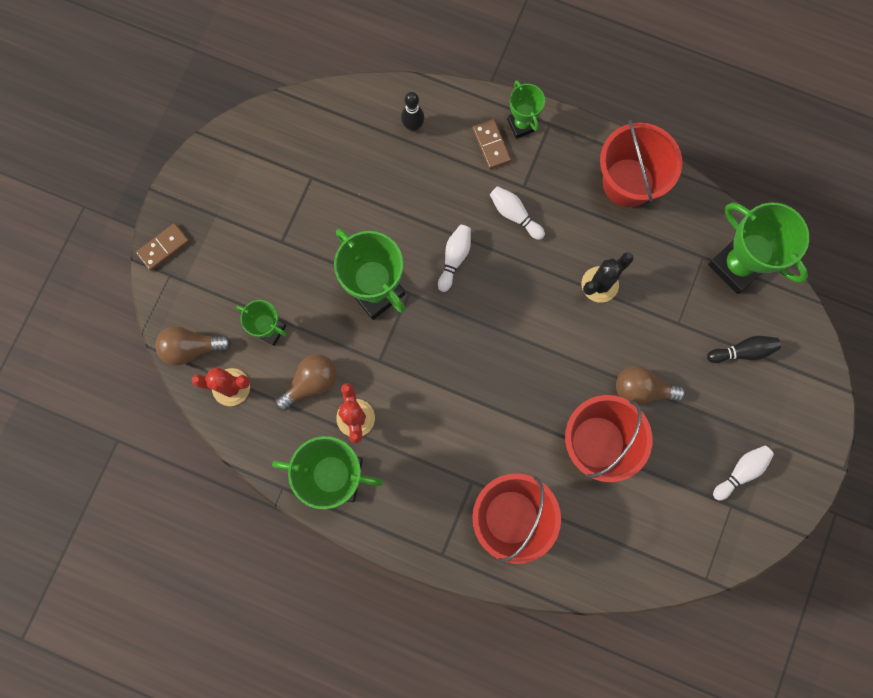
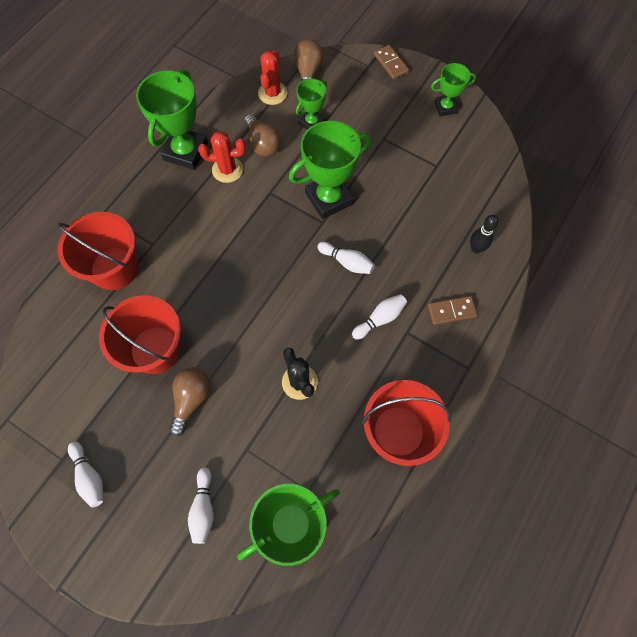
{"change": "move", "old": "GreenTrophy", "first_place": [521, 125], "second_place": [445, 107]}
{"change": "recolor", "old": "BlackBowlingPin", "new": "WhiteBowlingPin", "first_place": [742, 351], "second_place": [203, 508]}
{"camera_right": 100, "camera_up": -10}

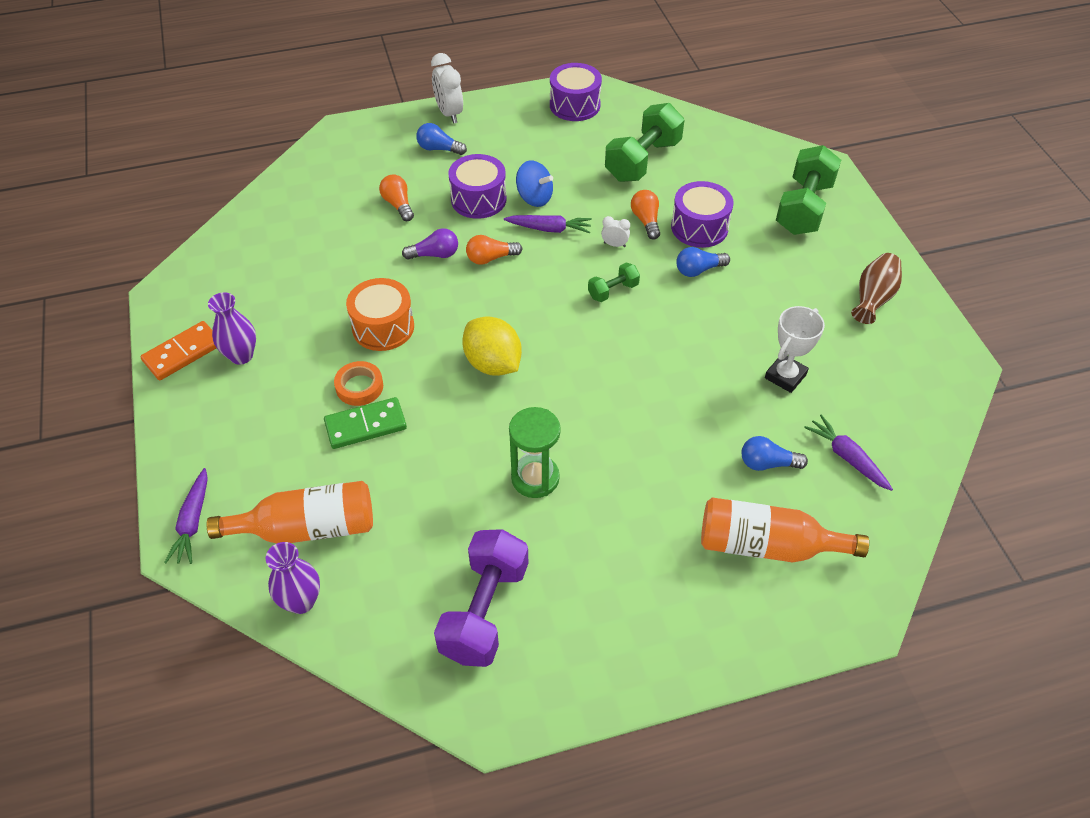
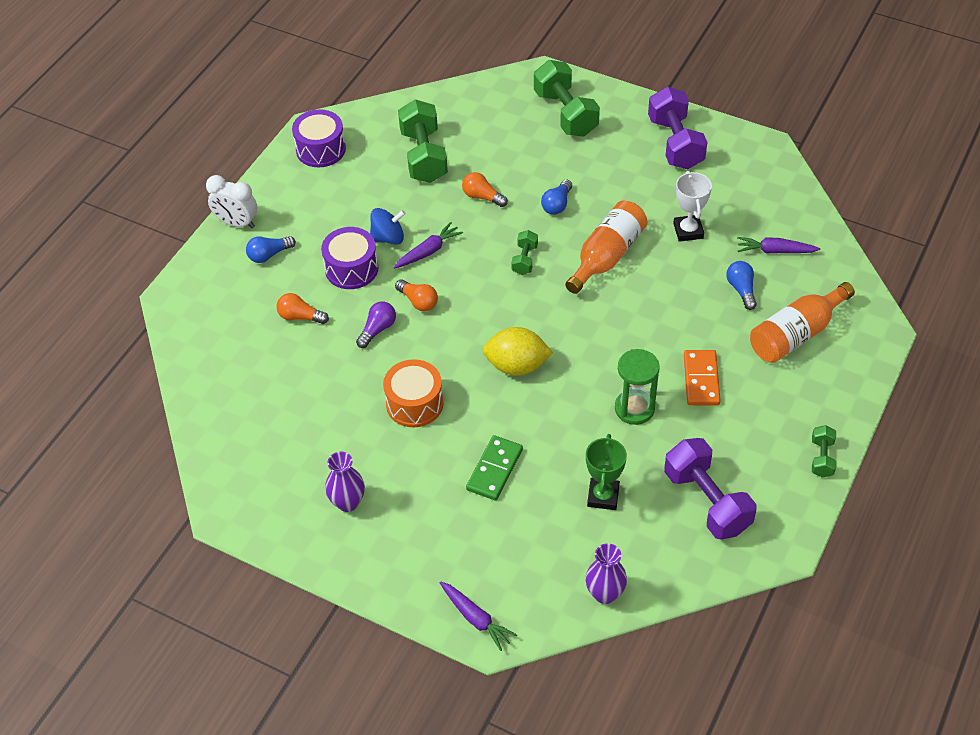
{"change": "delete", "old": "PurpleDrum", "first_place": [699, 227]}
{"change": "delete", "old": "WhiteClock", "first_place": [614, 244]}
{"change": "rotate", "old": "OrangeLightBulb", "first_place": [490, 258], "second_place": [418, 301], "degrees": -75}
{"change": "replace", "old": "BrownVase", "new": "PurpleDumbbell", "first_place": [873, 298], "second_place": [675, 143]}
{"change": "move", "old": "OrangeDomino", "first_place": [183, 353], "second_place": [701, 379]}
{"change": "delete", "old": "OrangeTape", "first_place": [359, 387]}
{"change": "rotate", "old": "BlueLightBulb", "first_place": [767, 463], "second_place": [741, 289], "degrees": 120}
{"change": "move", "old": "OrangeBottle", "first_place": [307, 528], "second_place": [606, 256]}
{"change": "insert", "new": "GreenDumbbell", "second_place": [821, 458]}
{"change": "insert", "new": "GreenTrophy", "second_place": [603, 496]}
{"camera_right": -45, "camera_up": 0}

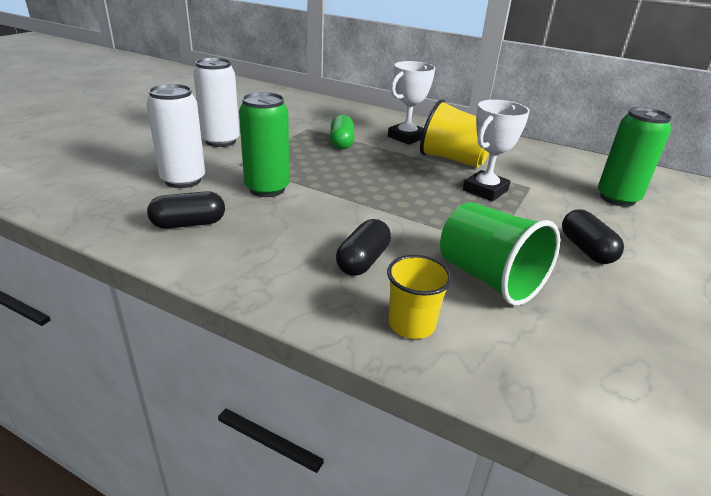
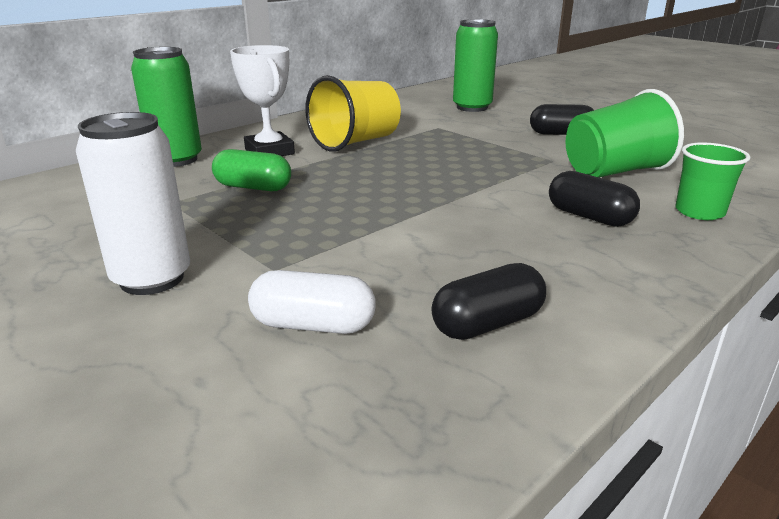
{"change": "replace", "old": "WhiteCan", "new": "WhiteCapsule", "first_place": [183, 180], "second_place": [313, 325]}
{"change": "move", "old": "GreenCan", "first_place": [267, 189], "second_place": [176, 160]}
{"change": "delete", "old": "WhiteTrophy", "first_place": [485, 190]}
{"change": "rotate", "old": "BlackCapsule", "first_place": [189, 224], "second_place": [487, 324], "degrees": 60}
{"change": "recolor", "old": "YellowCup", "new": "GreenCup", "first_place": [411, 324], "second_place": [699, 212]}
{"camera_right": -70, "camera_up": -5}

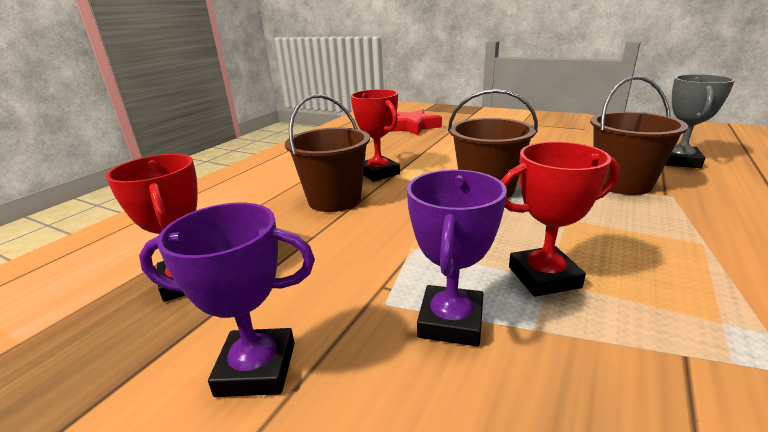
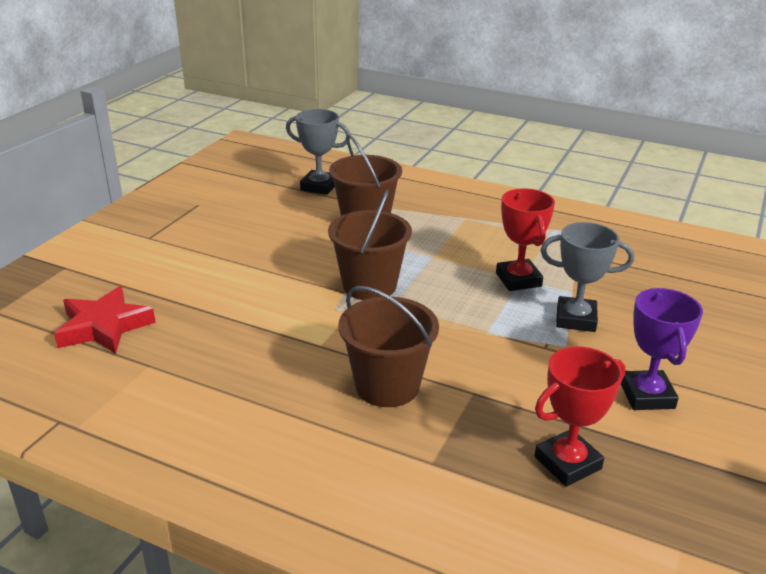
{"change": "delete", "old": "RedTrophy", "first_place": [378, 173]}
{"change": "recolor", "old": "PurpleTrophy", "new": "GreyTrophy", "first_place": [451, 321], "second_place": [575, 319]}
{"camera_right": -95, "camera_up": 5}

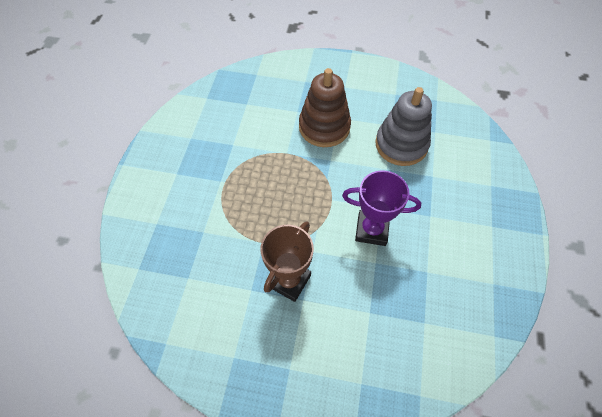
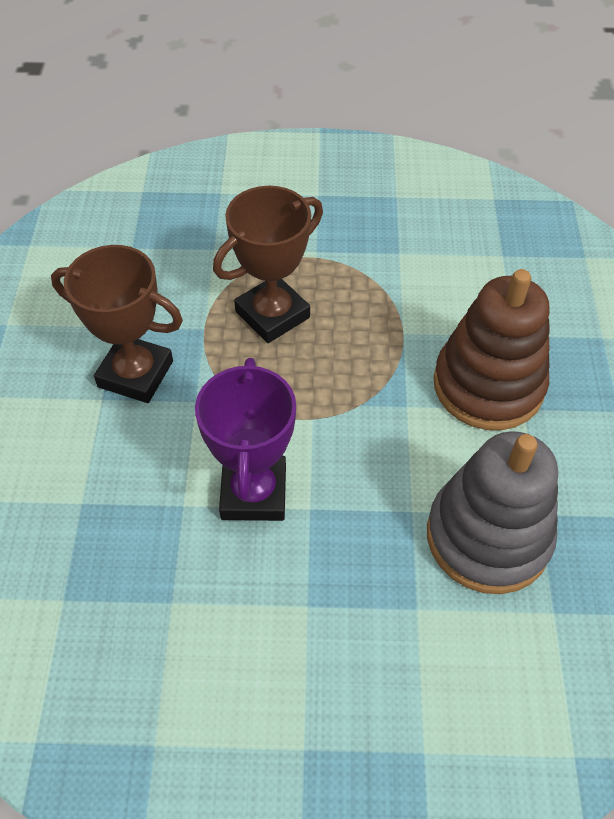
{"change": "insert", "new": "BrownTrophy", "second_place": [272, 314]}
{"camera_right": 80, "camera_up": -5}

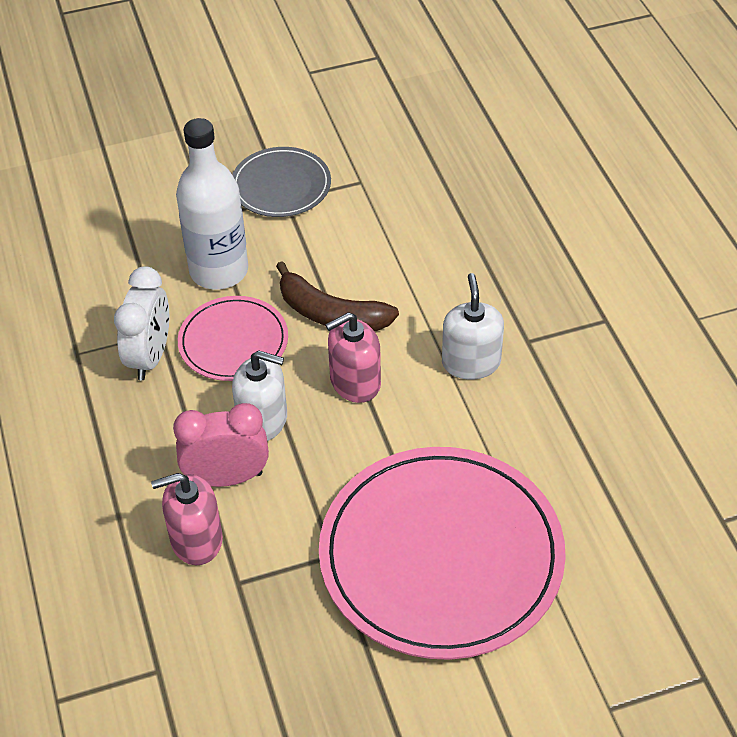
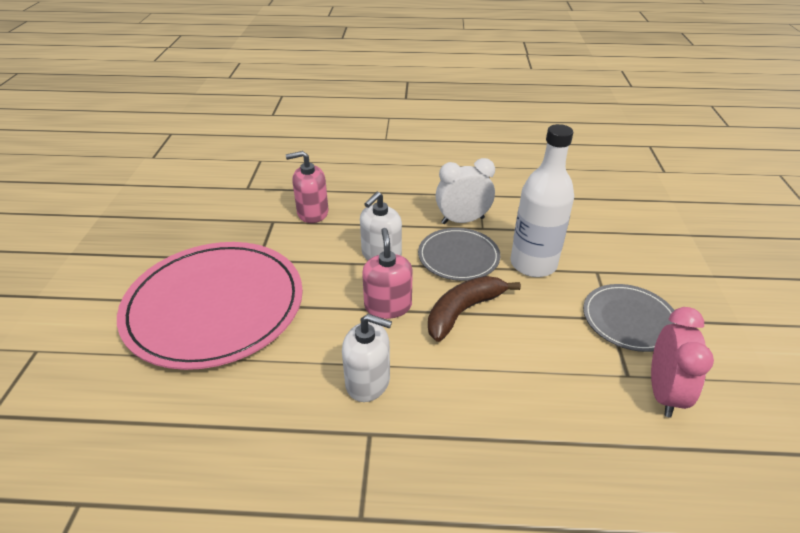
{"change": "rotate", "old": "WhiteClock", "first_place": [150, 357], "second_place": [462, 220], "degrees": 135}
{"change": "recolor", "old": "PinkPlate", "new": "GreyPlate", "first_place": [233, 342], "second_place": [458, 256]}
{"change": "move", "old": "PinkClock", "first_place": [227, 478], "second_place": [663, 393]}
{"change": "rotate", "old": "PinkSoapDispenser", "first_place": [196, 540], "second_place": [312, 213], "degrees": -105}
{"camera_right": 110, "camera_up": -10}

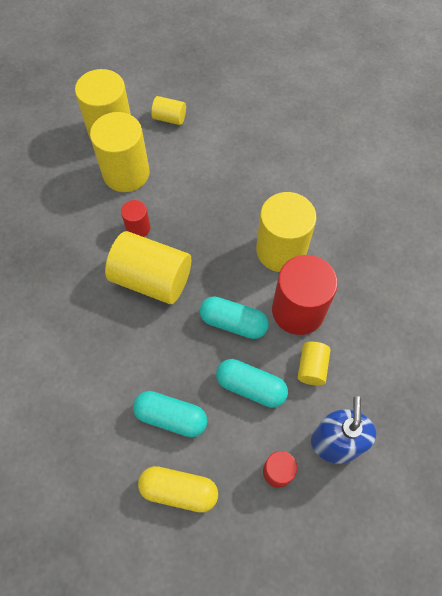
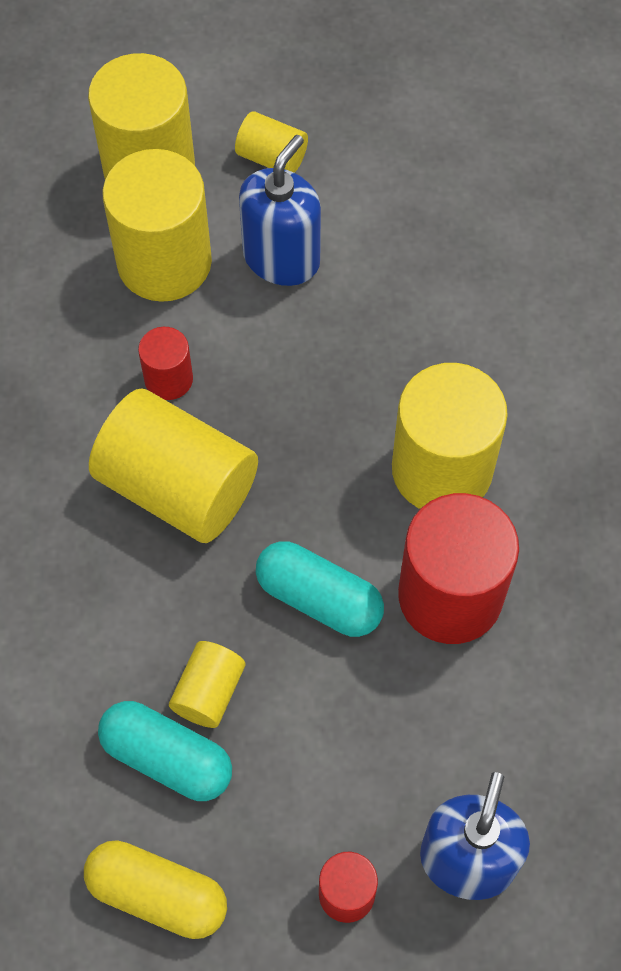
{"change": "move", "old": "YellowCylinder", "first_place": [312, 367], "second_place": [208, 692]}
{"change": "delete", "old": "TurquoiseCapsule", "first_place": [251, 387]}
{"change": "insert", "new": "BlueSoapDispenser", "second_place": [281, 258]}
{"camera_right": 10, "camera_up": 0}

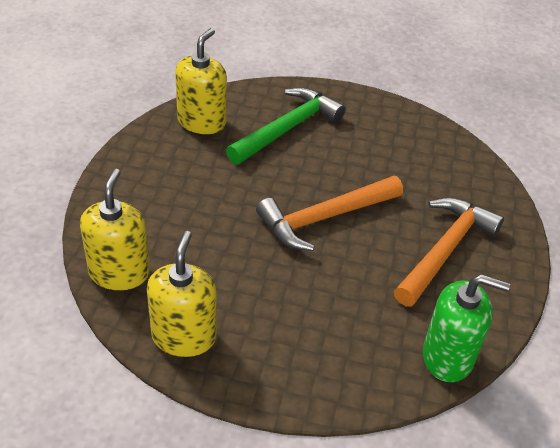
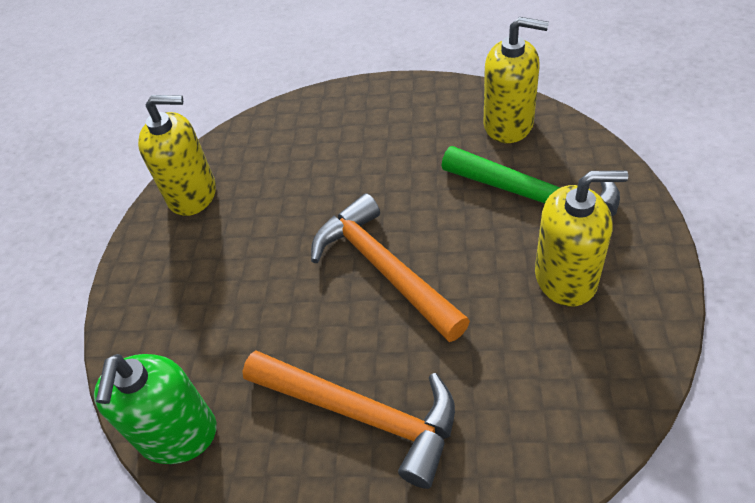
{"change": "move", "old": "YellowSoapDispenser", "first_place": [119, 273], "second_place": [566, 277]}
{"camera_right": 90, "camera_up": 5}

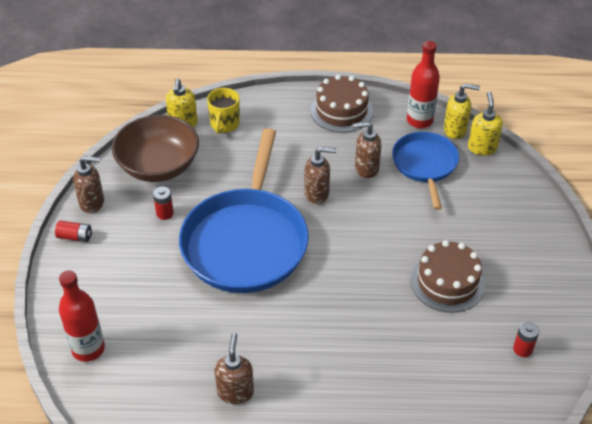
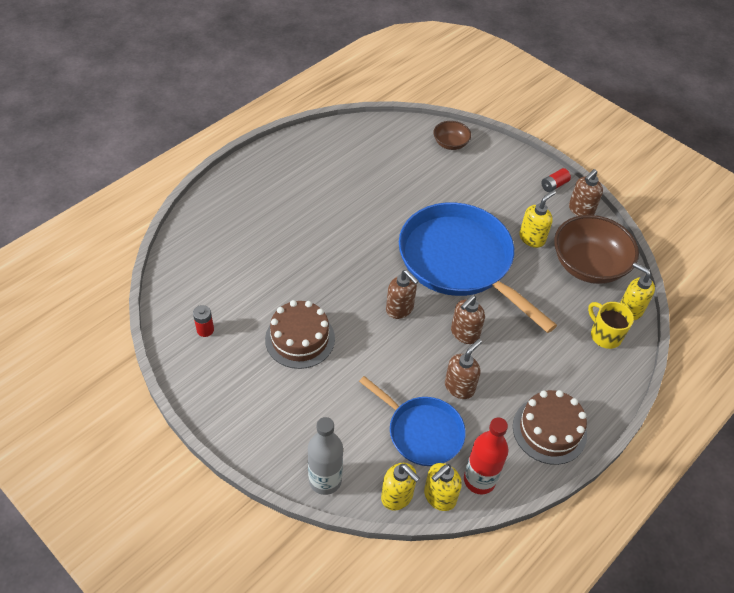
{"change": "replace", "old": "RedBattery", "new": "YellowSoapDispenser", "first_place": [165, 213], "second_place": [532, 238]}
{"change": "replace", "old": "RedBottle", "new": "BrownBowl", "first_place": [88, 349], "second_place": [450, 143]}
{"change": "move", "old": "BrownSoapDispenser", "first_place": [235, 392], "second_place": [400, 309]}
{"change": "insert", "new": "GreyBottle", "second_place": [325, 480]}
{"camera_right": 130, "camera_up": 5}

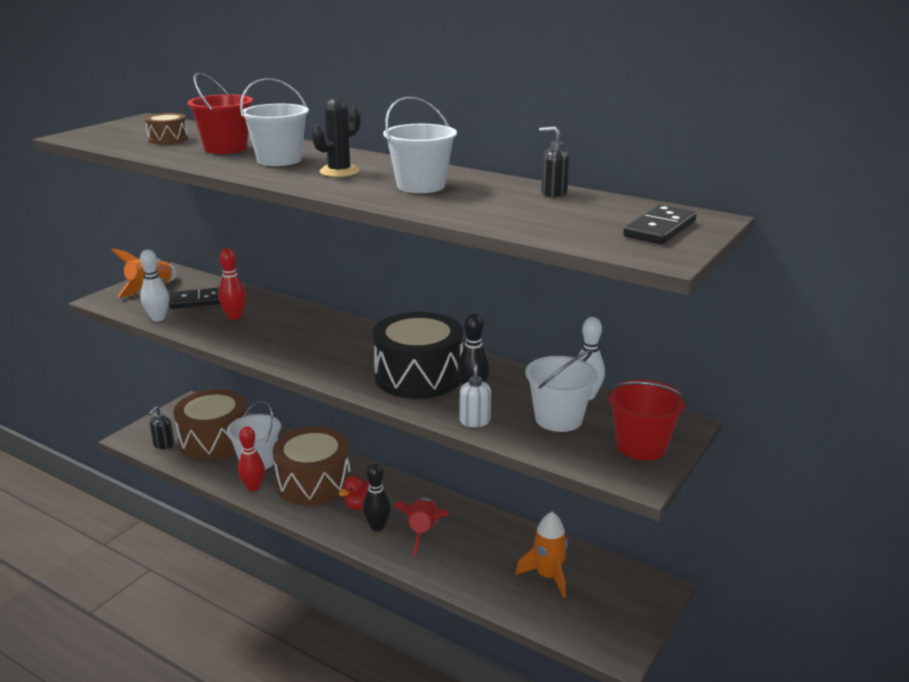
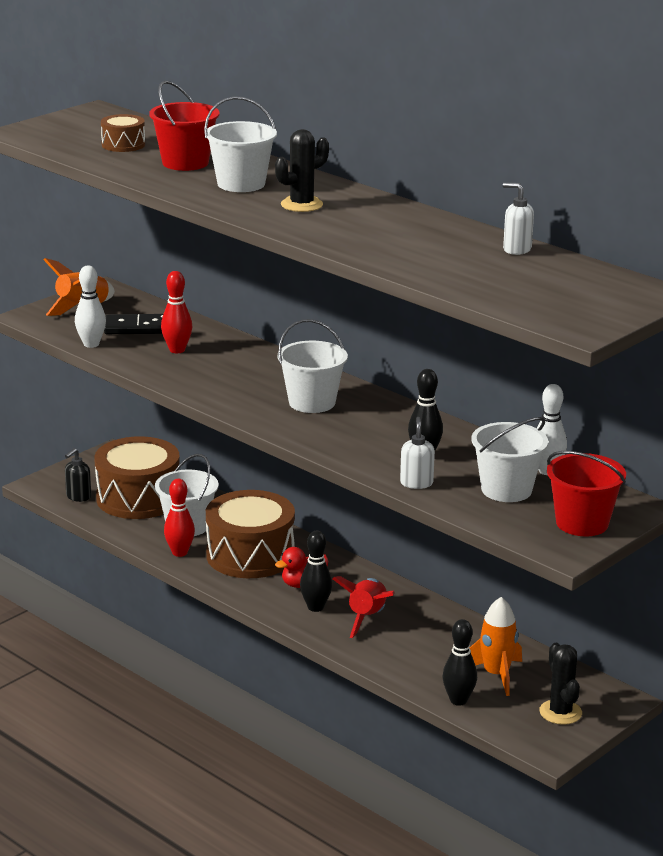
{"change": "move", "old": "WhiteBucket", "first_place": [421, 186], "second_place": [312, 402]}
{"change": "recolor", "old": "BlackSoapDispenser", "new": "WhiteSoapDispenser", "first_place": [553, 193], "second_place": [516, 249]}
{"change": "delete", "old": "BlackDomino", "first_place": [659, 229]}
{"change": "delete", "old": "BlackDrum", "first_place": [418, 376]}
{"change": "insert", "new": "BlackBowlingPin", "second_place": [458, 700]}
{"change": "insert", "new": "BlackCactus", "second_place": [560, 712]}
{"camera_right": 10, "camera_up": 0}

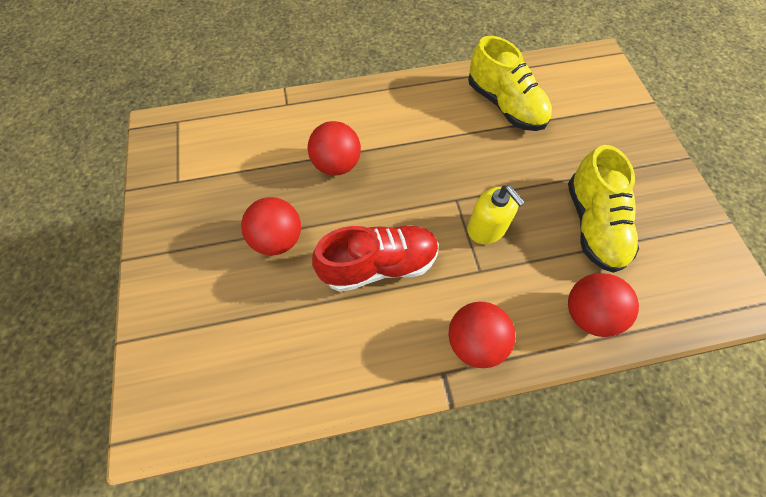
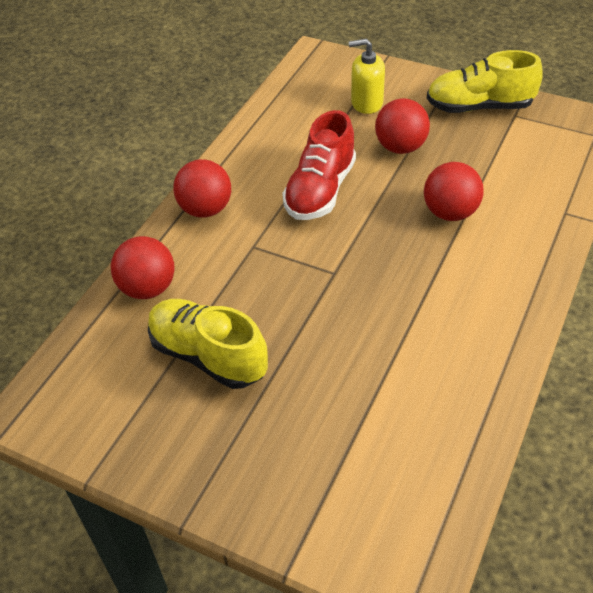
{"change": "move", "old": "YellowShoe", "first_place": [505, 105], "second_place": [479, 107]}
{"change": "move", "old": "YellowSoapDispenser", "first_place": [486, 228], "second_place": [366, 103]}
{"camera_right": 130, "camera_up": -15}

